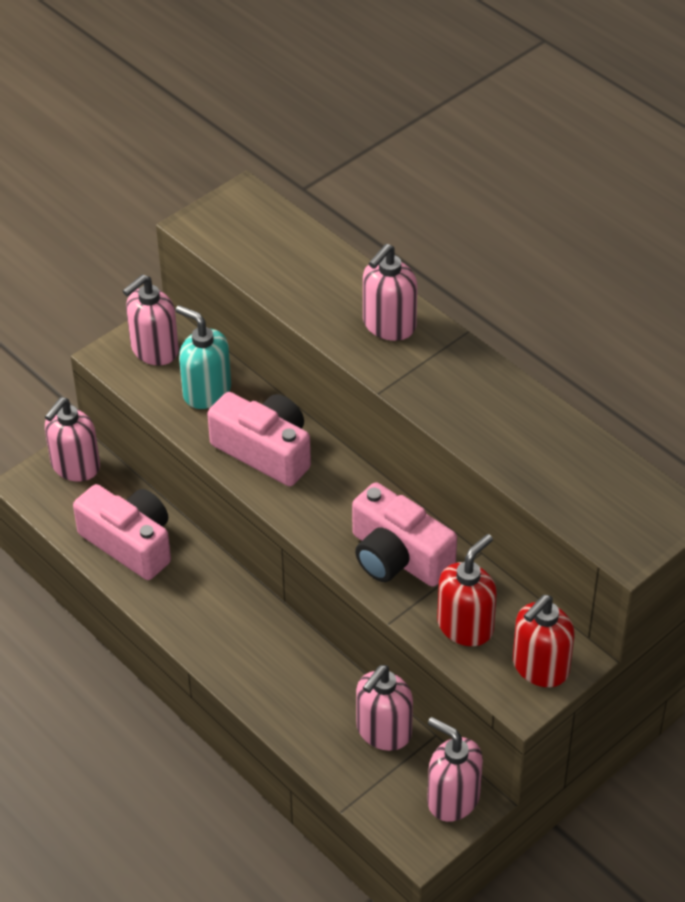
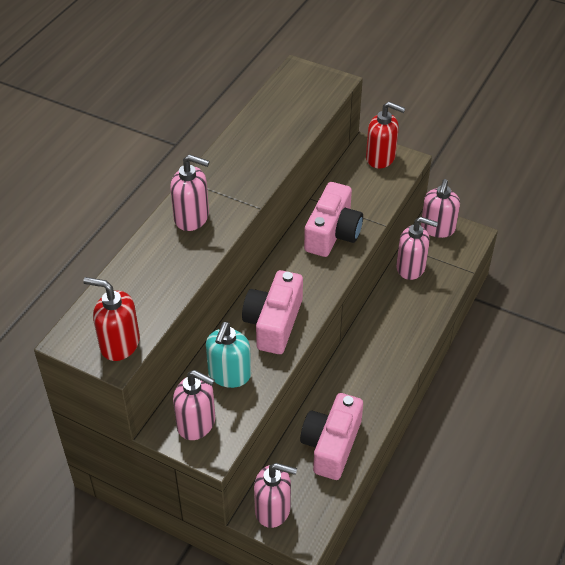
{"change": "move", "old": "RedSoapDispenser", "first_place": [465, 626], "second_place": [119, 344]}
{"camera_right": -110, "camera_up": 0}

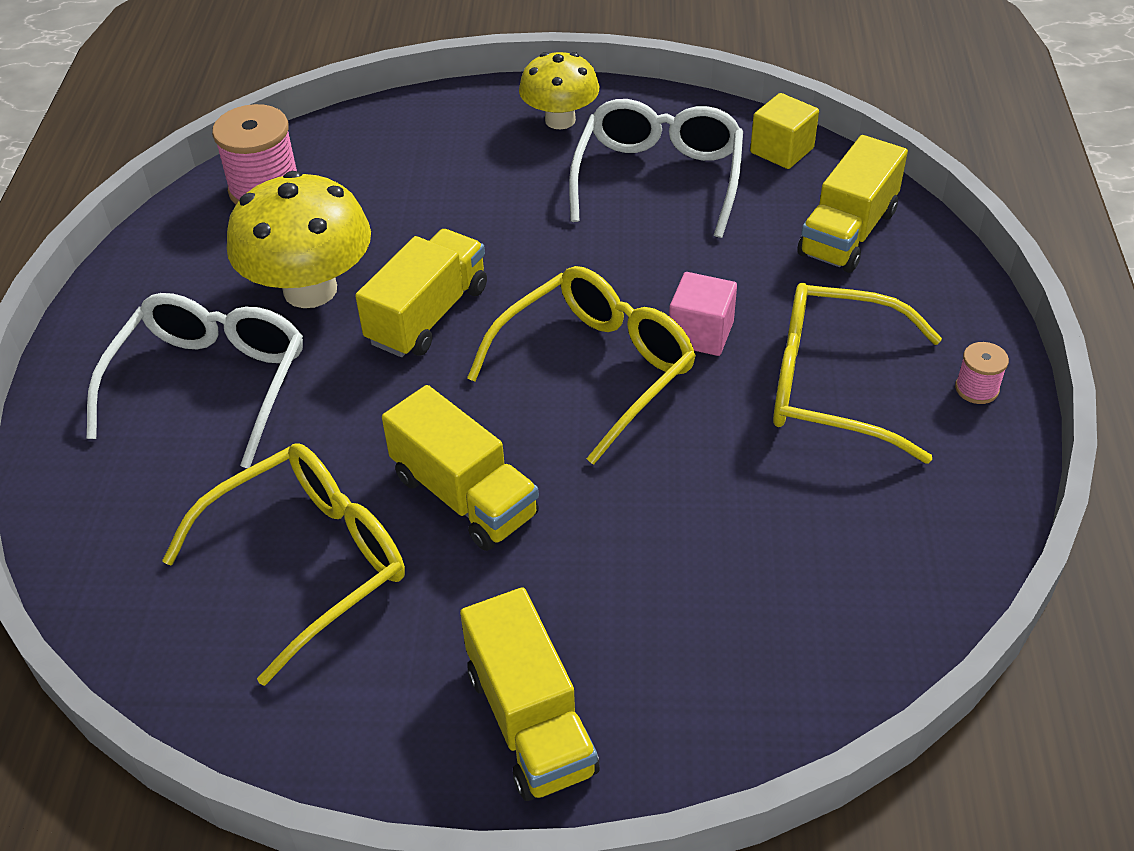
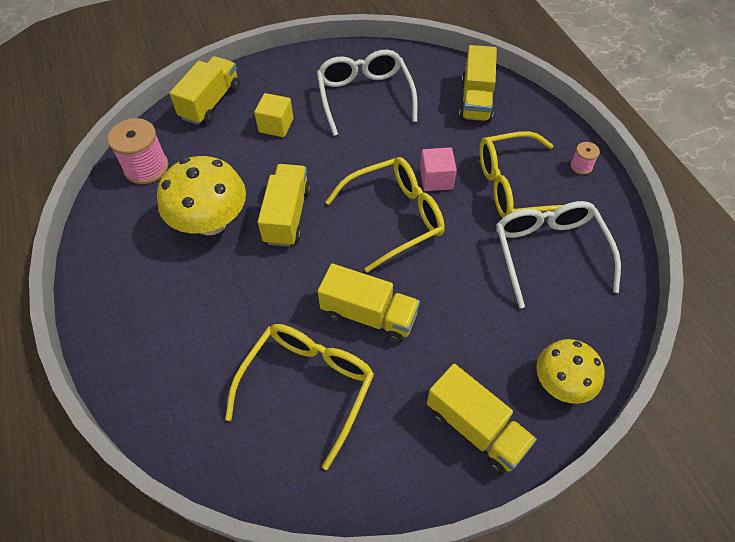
{"change": "move", "old": "YellowMushroom", "first_place": [560, 120], "second_place": [561, 383]}
{"change": "move", "old": "YellowCube", "first_place": [782, 150], "second_place": [276, 125]}
{"change": "rotate", "old": "YellowGlasses", "first_place": [596, 368], "second_place": [395, 217], "degrees": 45}
{"change": "move", "old": "WhiteGlasses", "first_place": [211, 384], "second_place": [549, 252]}
{"change": "insert", "new": "YellowTruck", "second_place": [210, 102]}
{"camera_right": -25, "camera_up": 10}

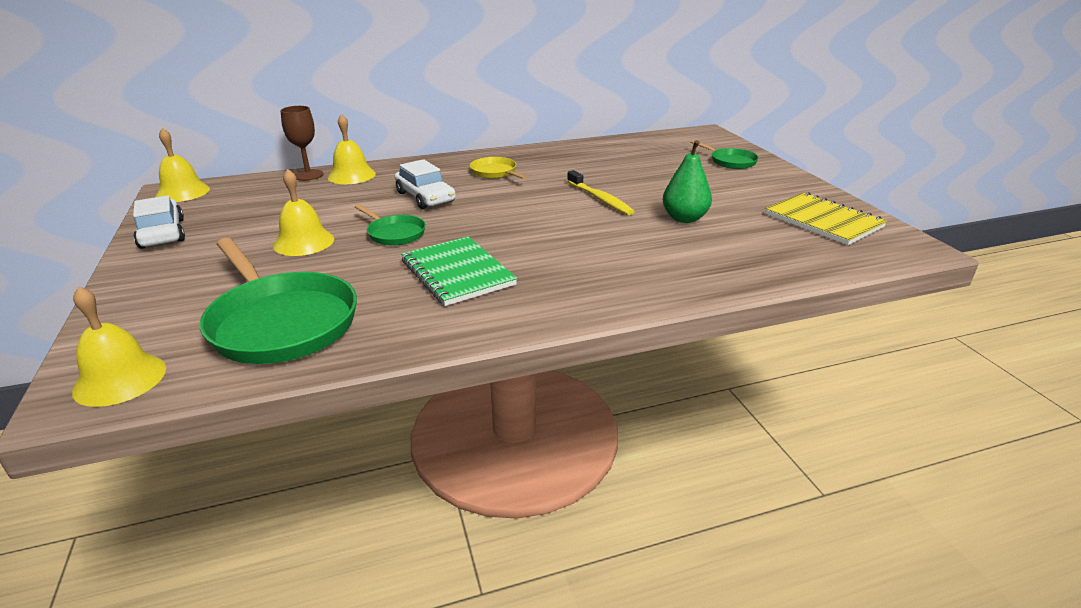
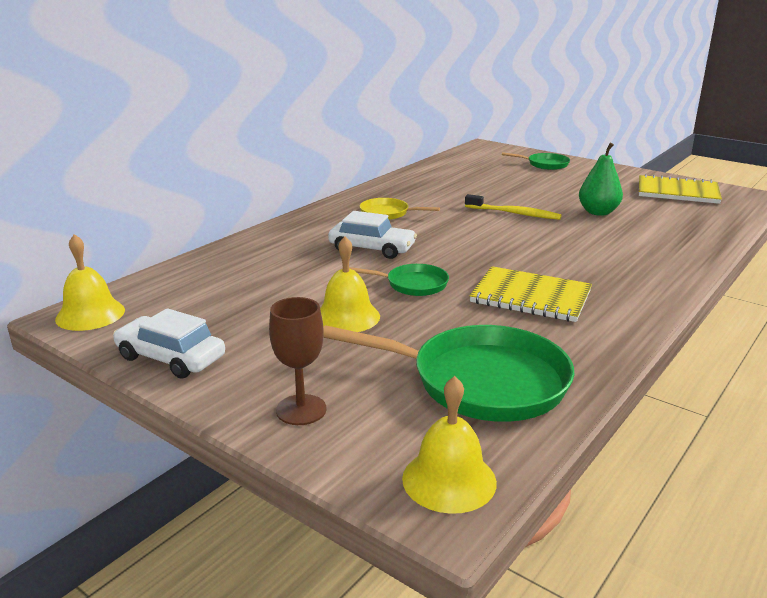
{"change": "move", "old": "BrownGoblet", "first_place": [308, 175], "second_place": [301, 410]}
{"change": "delete", "old": "YellowBell", "first_place": [351, 175]}
{"change": "recolor", "old": "GreenNotebook", "new": "YellowNotebook", "first_place": [457, 273], "second_place": [530, 297]}
{"camera_right": -35, "camera_up": -5}

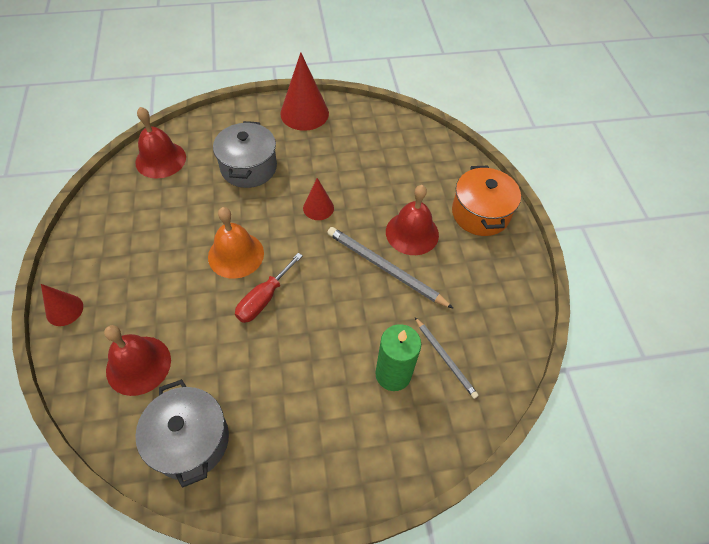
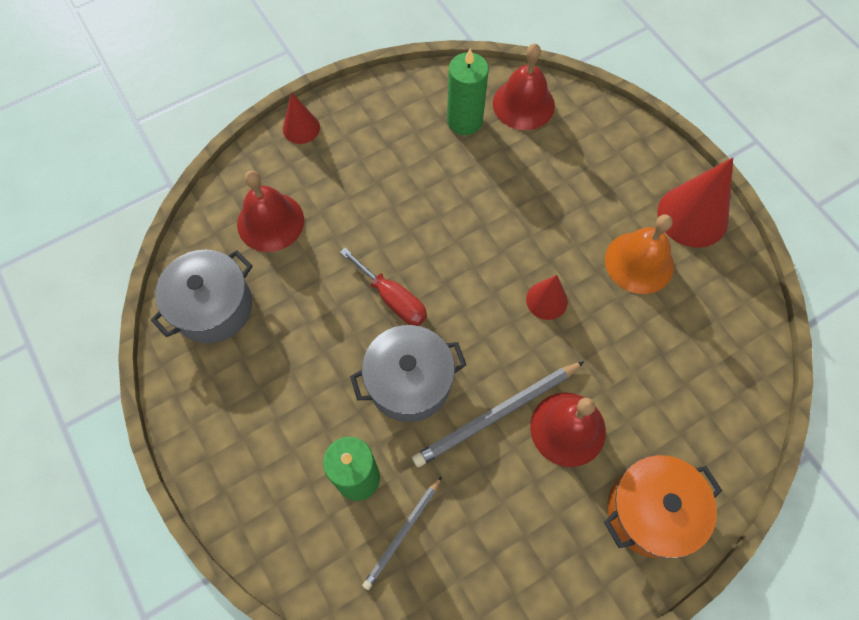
{"change": "move", "old": "GreyPot", "first_place": [248, 167], "second_place": [409, 382]}
{"change": "move", "old": "OrangeBell", "first_place": [236, 254], "second_place": [639, 262]}
{"change": "rotate", "old": "GreyPencil", "first_place": [385, 268], "second_place": [496, 415], "degrees": -135}
{"change": "rotate", "old": "RedScrewdriver", "first_place": [264, 299], "second_place": [393, 299], "degrees": -150}
{"change": "insert", "new": "GreenCandle", "second_place": [464, 121]}
{"camera_right": 70, "camera_up": 10}

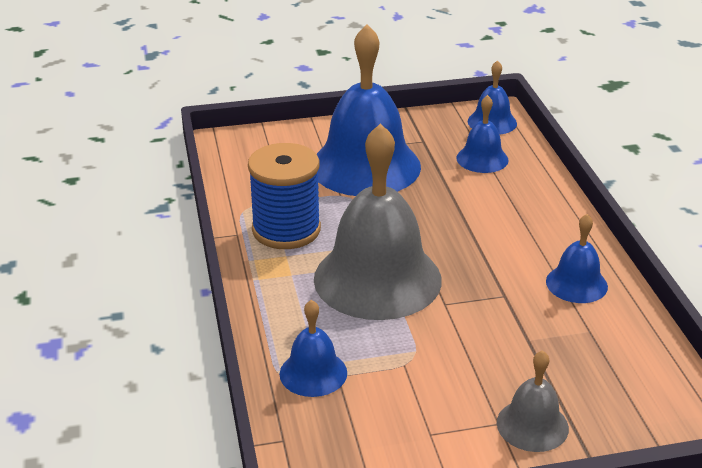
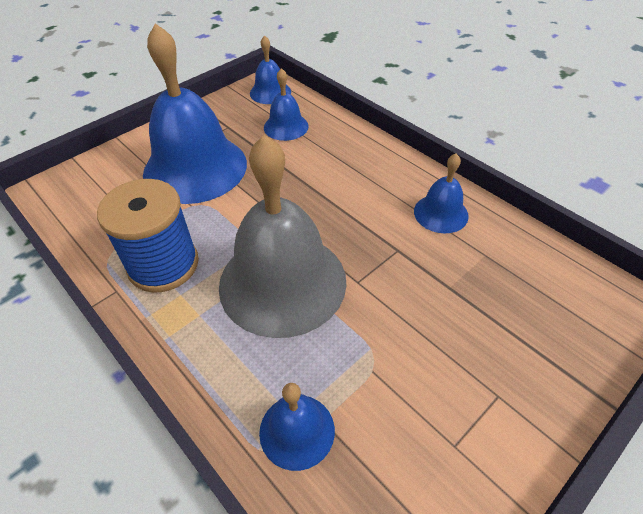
{"change": "delete", "old": "GreyBell", "first_place": [532, 425]}
{"camera_right": -30, "camera_up": 15}

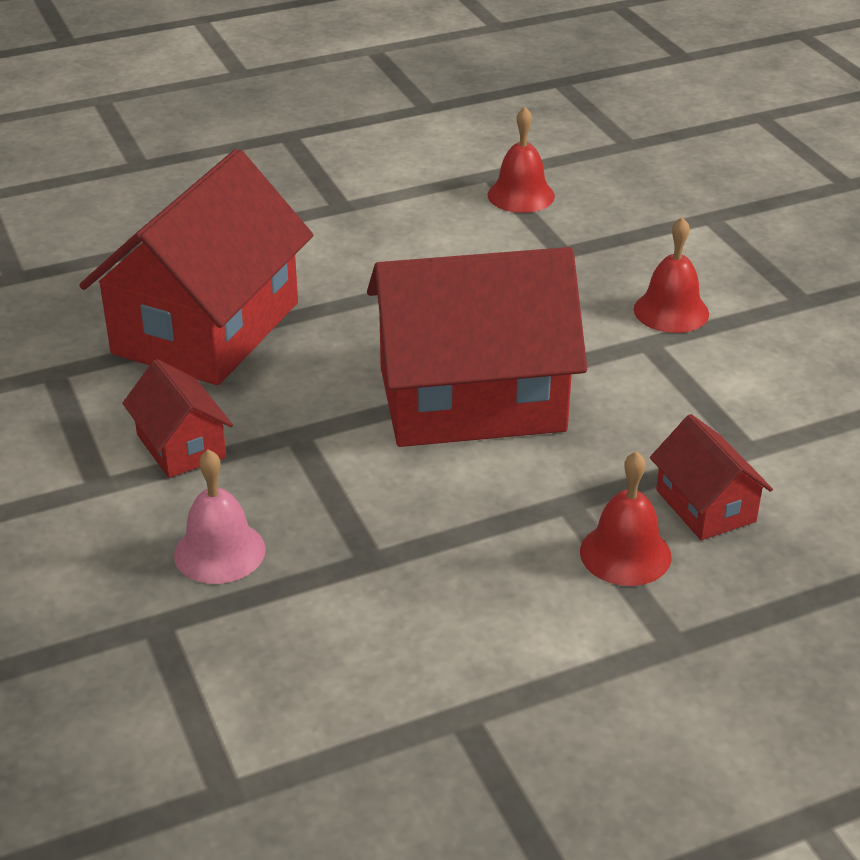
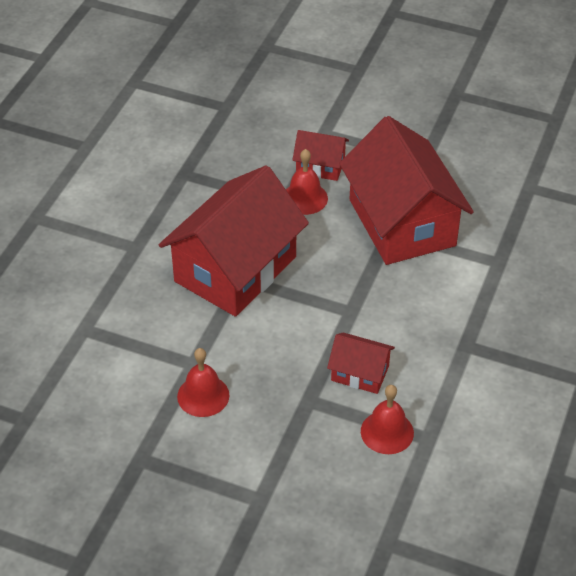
{"change": "move", "old": "RedHouse", "first_place": [705, 506], "second_place": [360, 373]}
{"change": "delete", "old": "PinkBell", "first_place": [219, 551]}
{"change": "move", "old": "RedBell", "first_place": [625, 554], "second_place": [305, 198]}
{"camera_right": 135, "camera_up": 10}

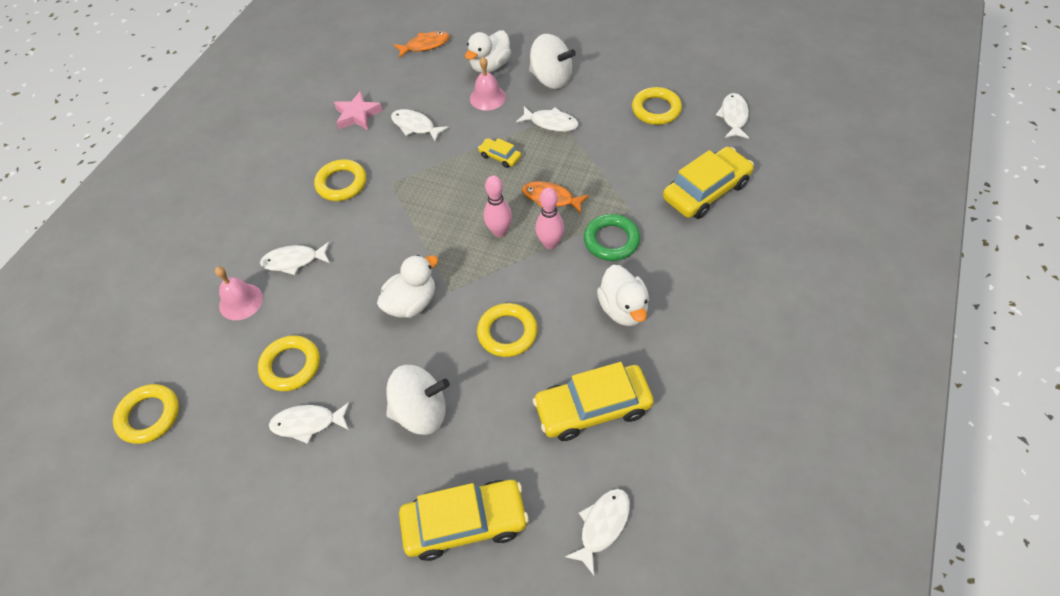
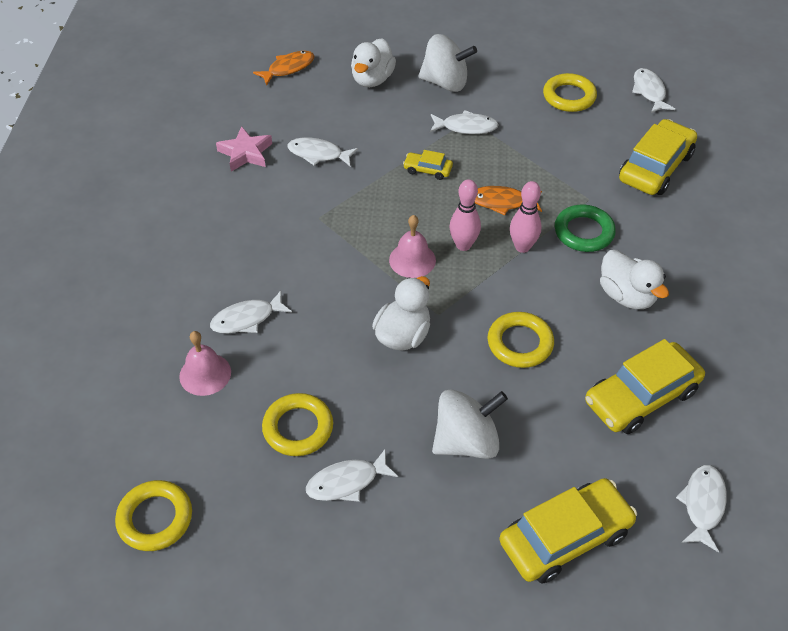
{"change": "move", "old": "PinkBell", "first_place": [487, 97], "second_place": [412, 260]}
{"change": "delete", "old": "YellowRing", "first_place": [341, 183]}
{"camera_right": -20, "camera_up": -5}

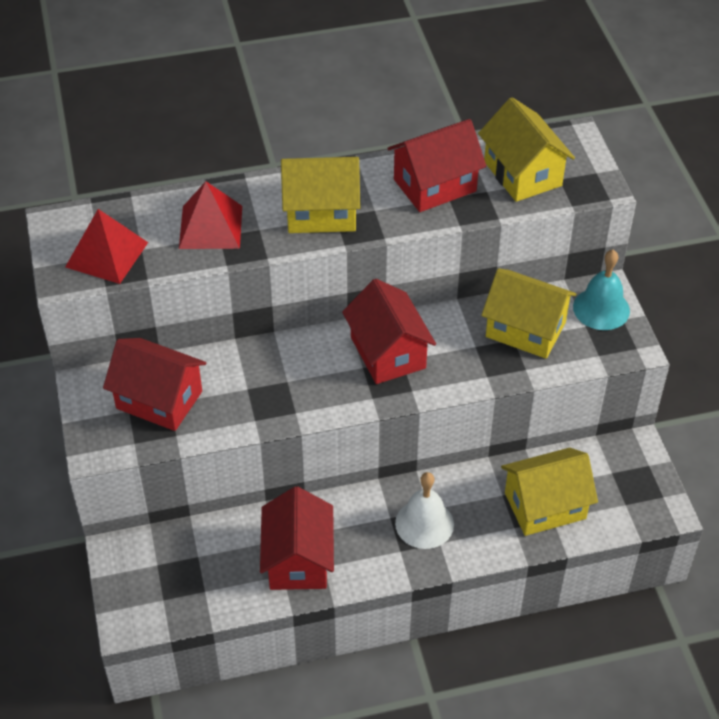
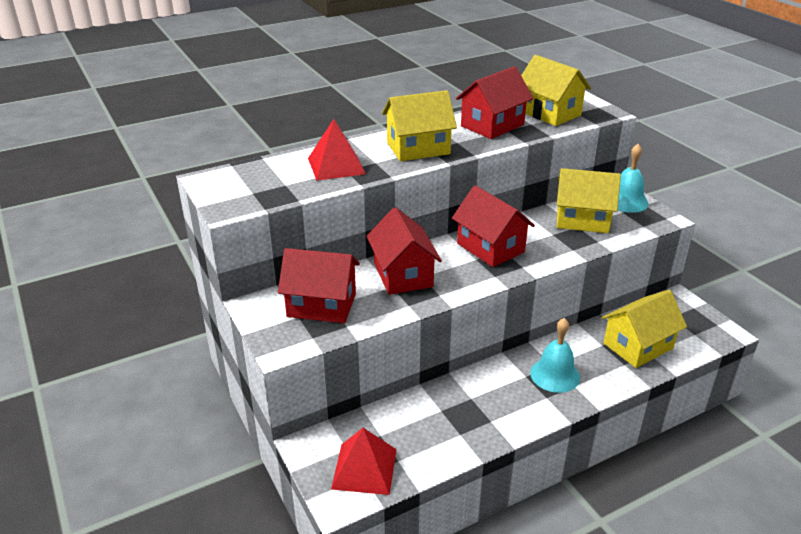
{"change": "move", "old": "RedPyramid", "first_place": [107, 254], "second_place": [364, 468]}
{"change": "recolor", "old": "WhiteBell", "new": "TurquoiseBell", "first_place": [424, 523], "second_place": [555, 375]}
{"change": "move", "old": "RedHouse", "first_place": [298, 560], "second_place": [403, 275]}
{"camera_right": -15, "camera_up": -15}

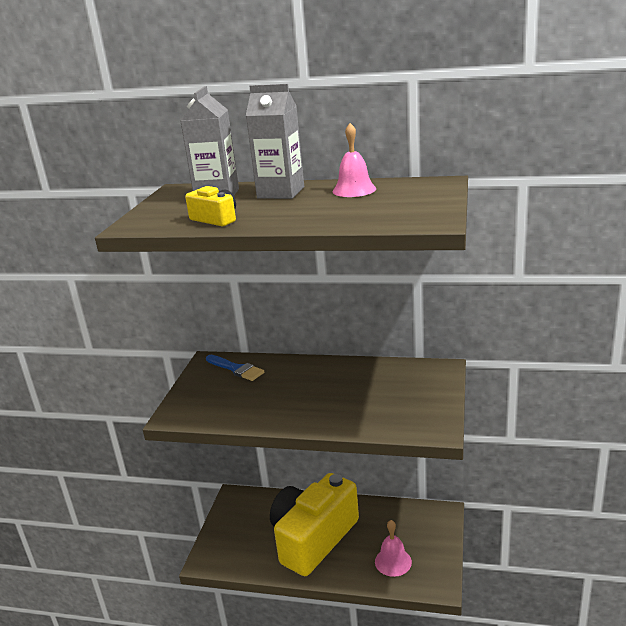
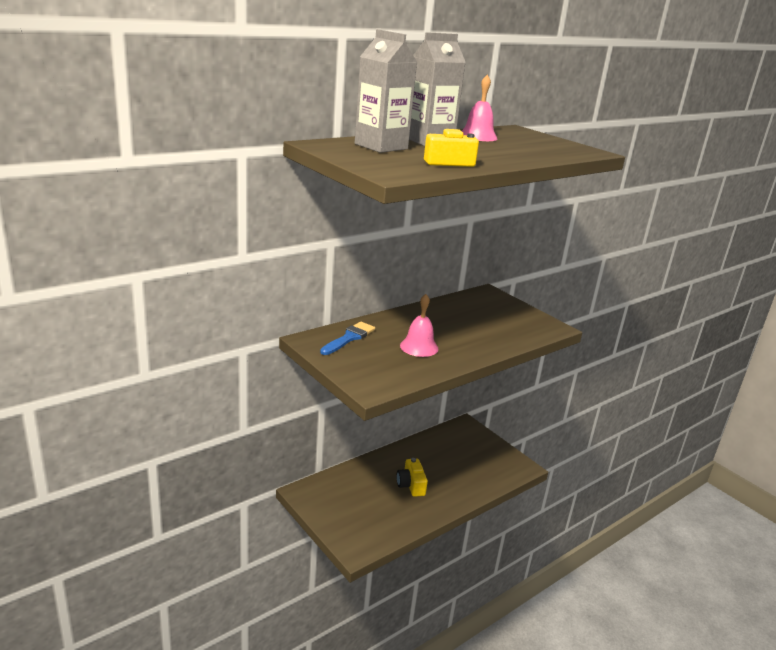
{"change": "rotate", "old": "BlueBrush", "first_place": [236, 369], "second_place": [349, 338], "degrees": -45}
{"change": "resize", "old": "YellowCamera", "first_place": [313, 538], "second_place": [411, 485], "factor": 0.41}
{"change": "move", "old": "PinkBell", "first_place": [393, 561], "second_place": [419, 347]}
{"camera_right": -55, "camera_up": 0}

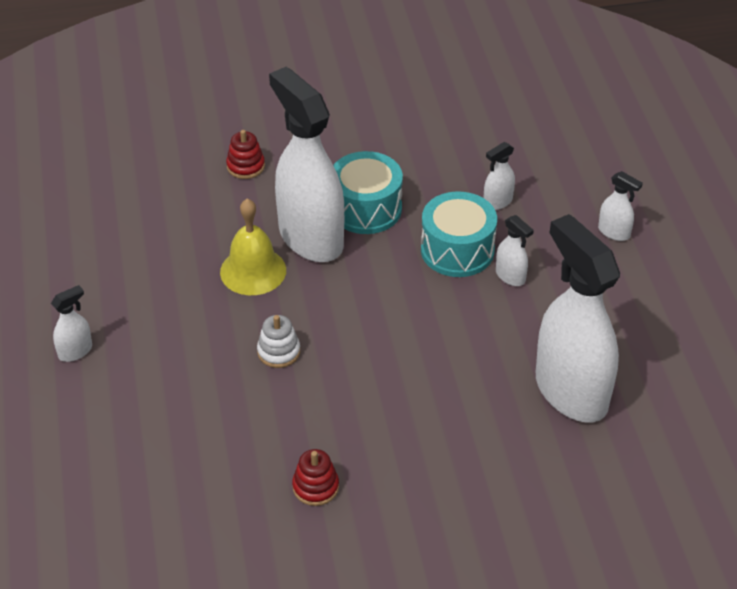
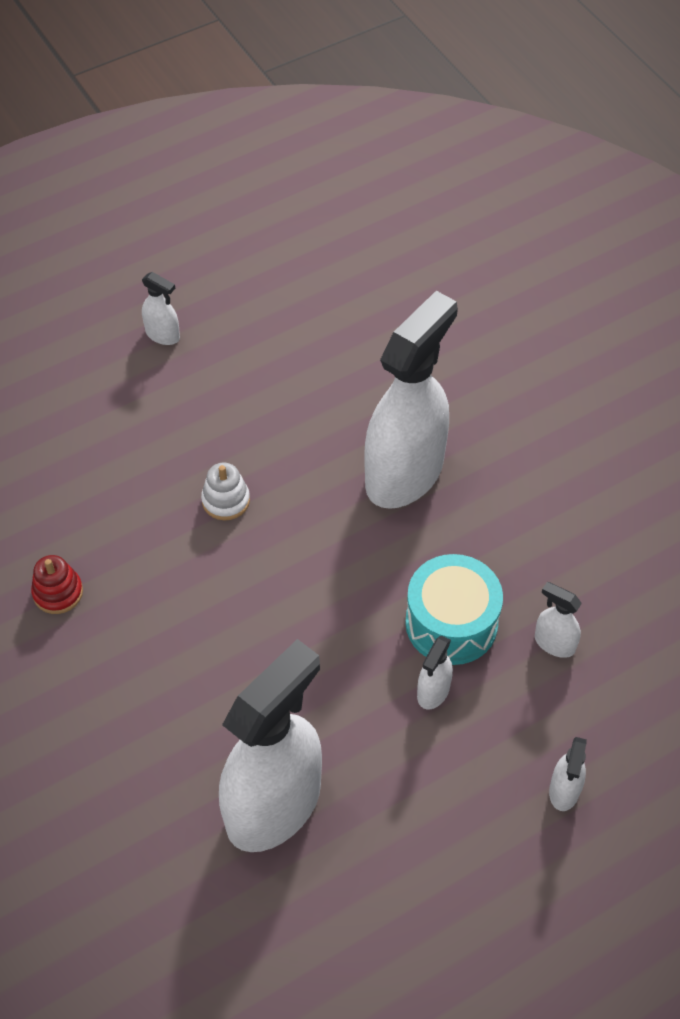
{"change": "delete", "old": "RedStackingToy", "first_place": [245, 166]}
{"change": "delete", "old": "TurquoiseDrum", "first_place": [366, 208]}
{"change": "delete", "old": "YellowBell", "first_place": [253, 271]}
{"camera_right": 70, "camera_up": 10}

